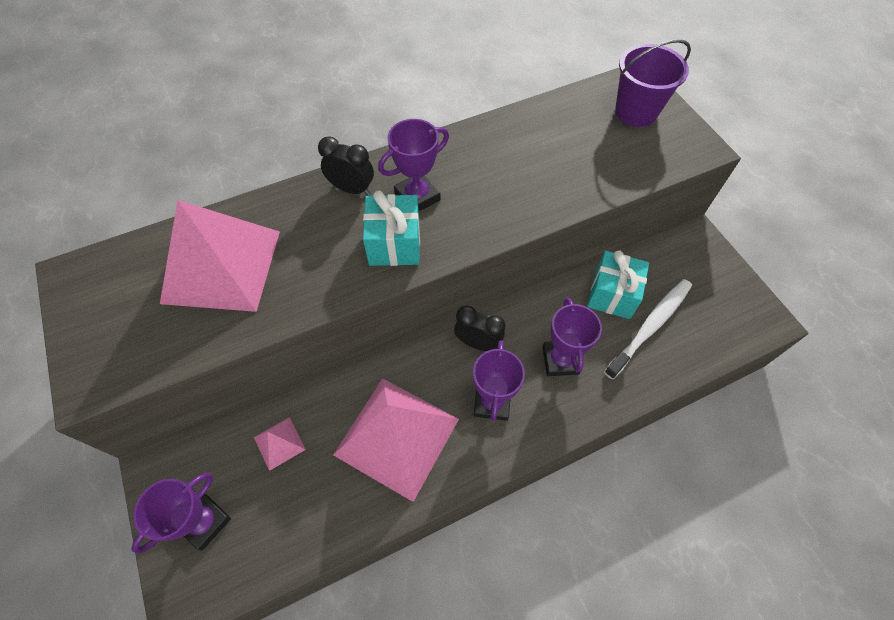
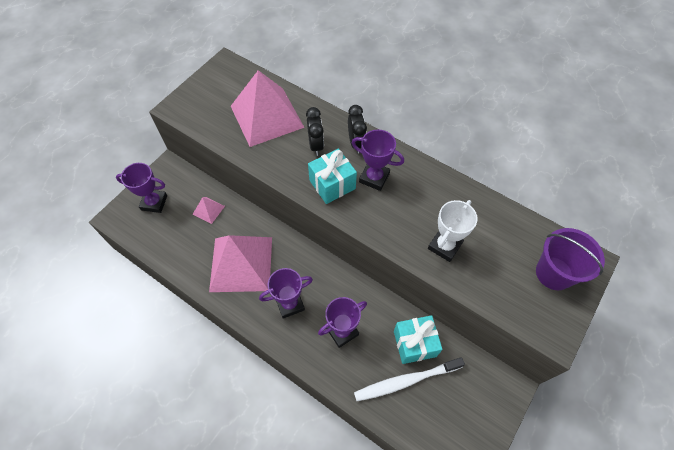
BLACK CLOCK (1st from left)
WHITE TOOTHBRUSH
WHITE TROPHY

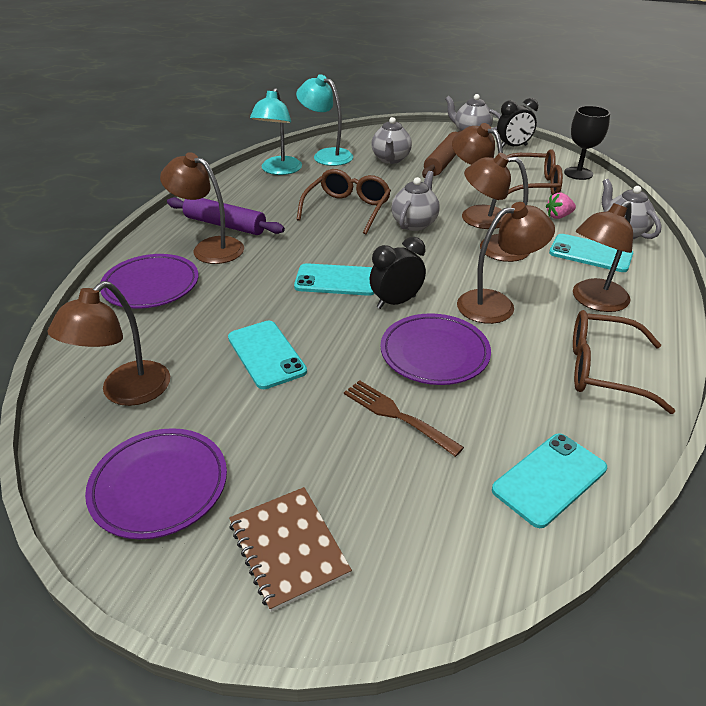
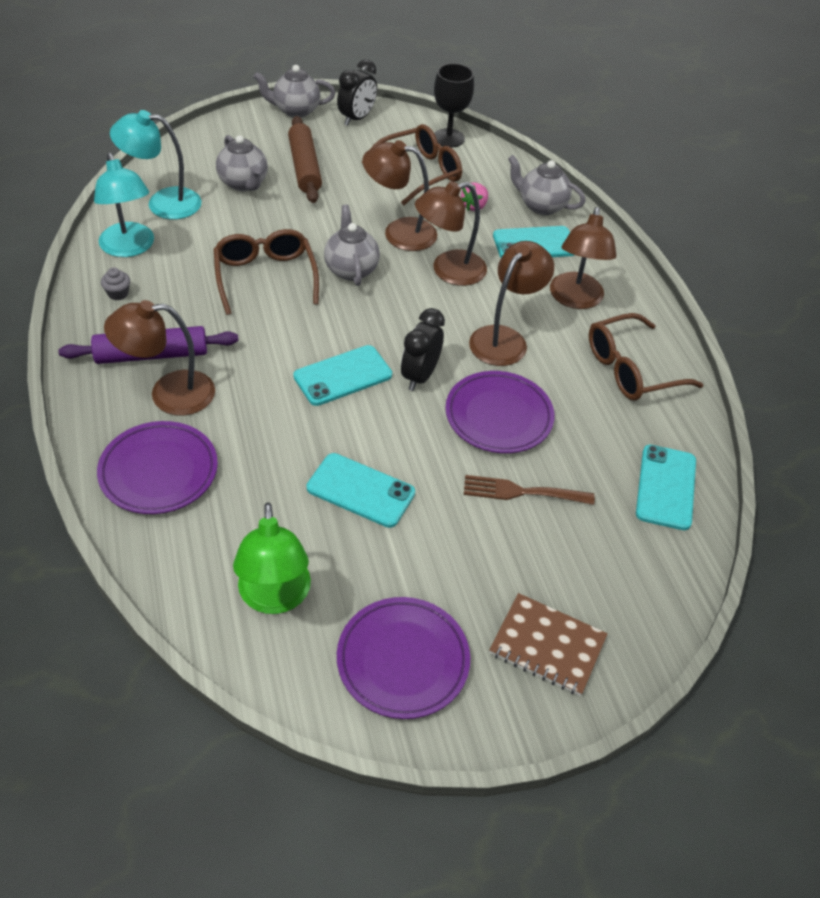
GREEN LAMP
GREY CUPCAKE

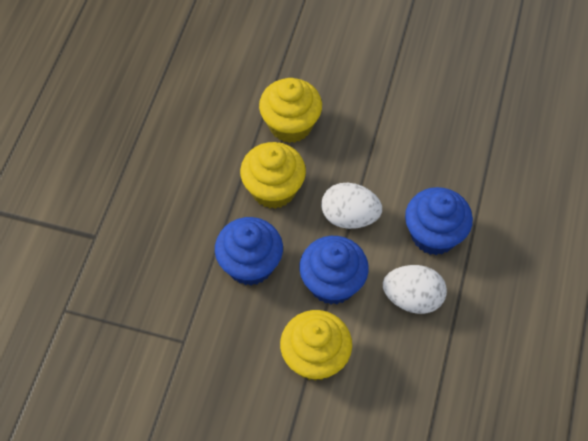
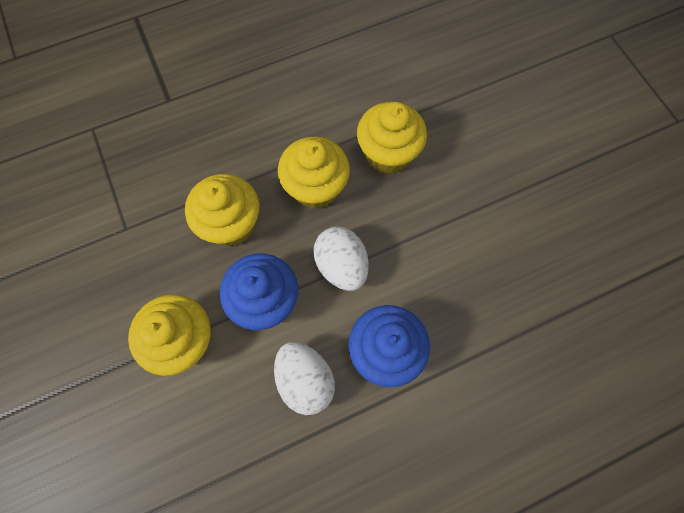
YELLOW CUPCAKE (2nd from left)

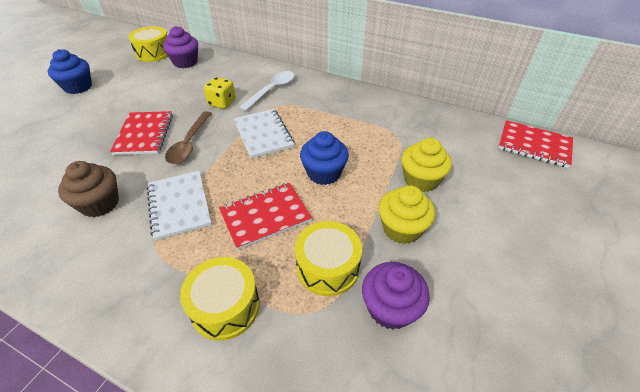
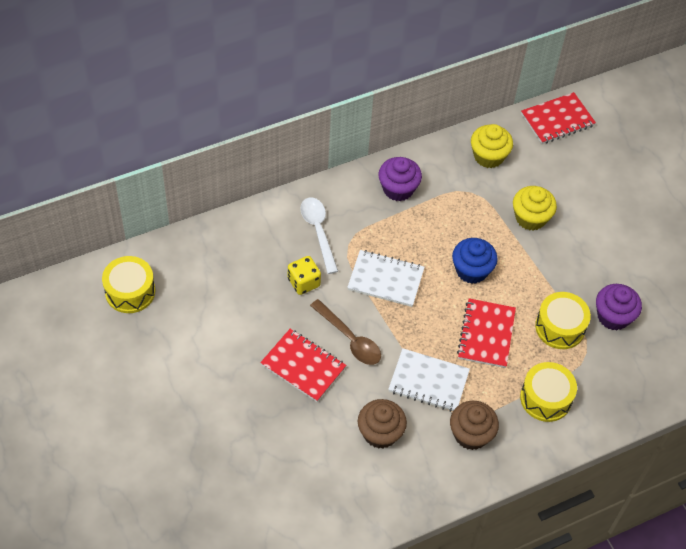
BLUE CUPCAKE (1st from left in the first image)
PURPLE CUPCAKE (1st from left)
YELLOW CUPCAKE (1st from left)
BROWN CUPCAKE (2nd from left)

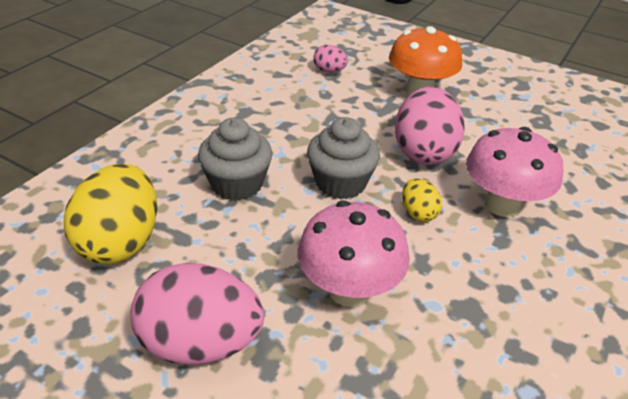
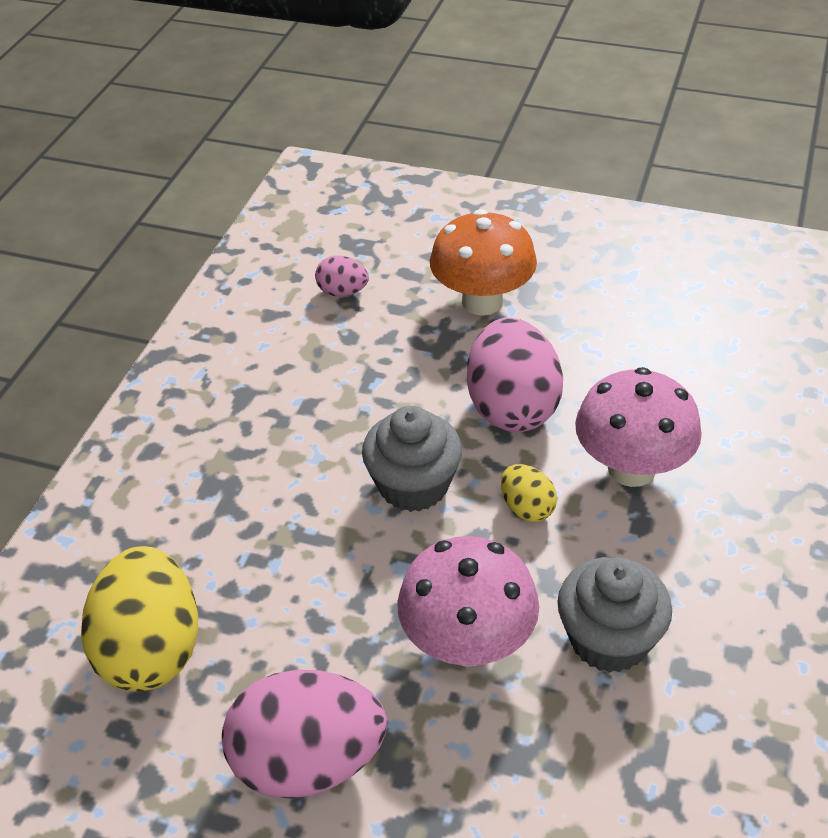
GREY CUPCAKE (2nd from left)

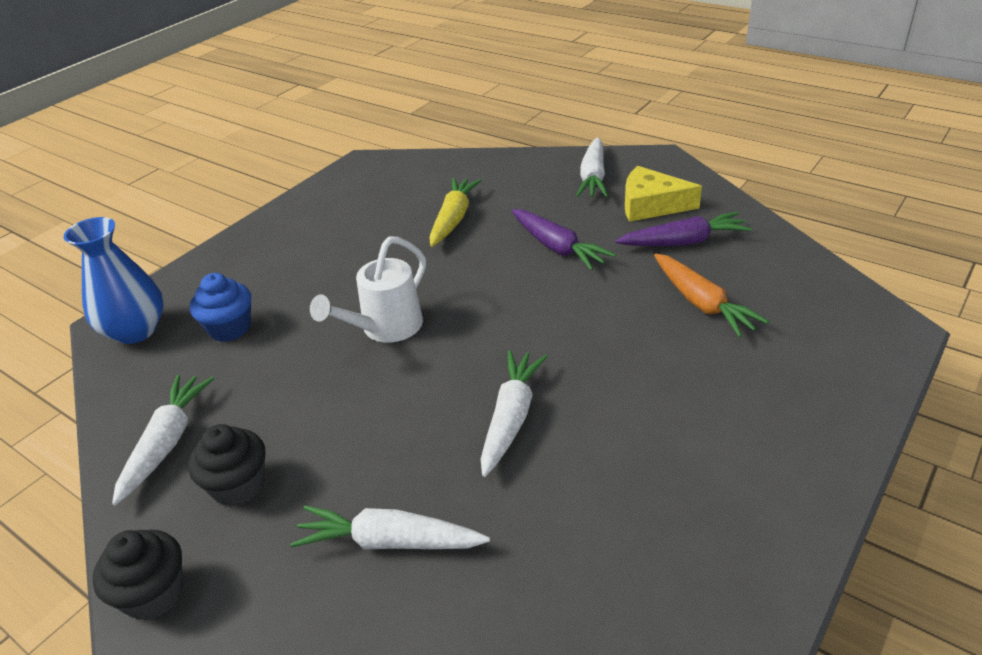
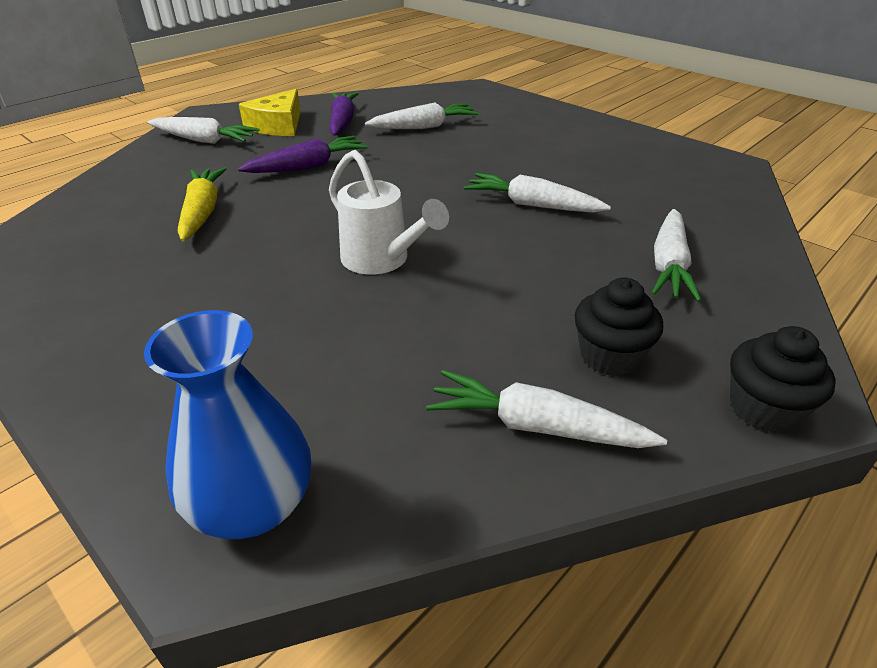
BLUE CUPCAKE
YELLOW CARROT
WHITE CARROT (2nd from left)

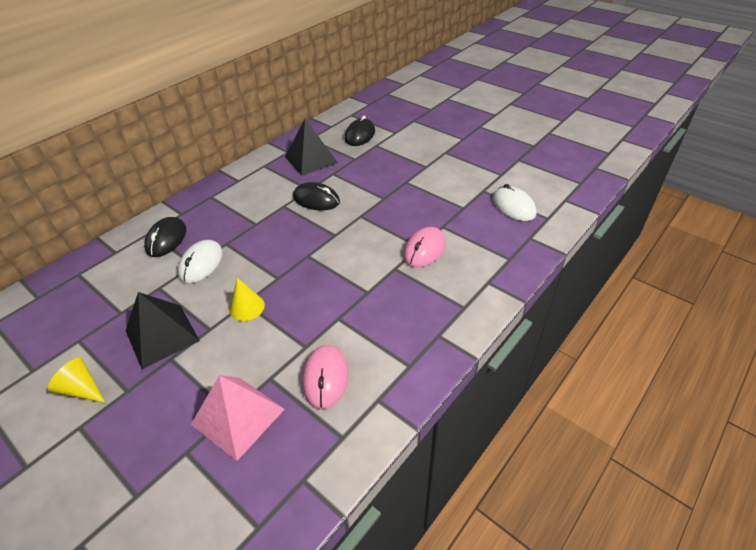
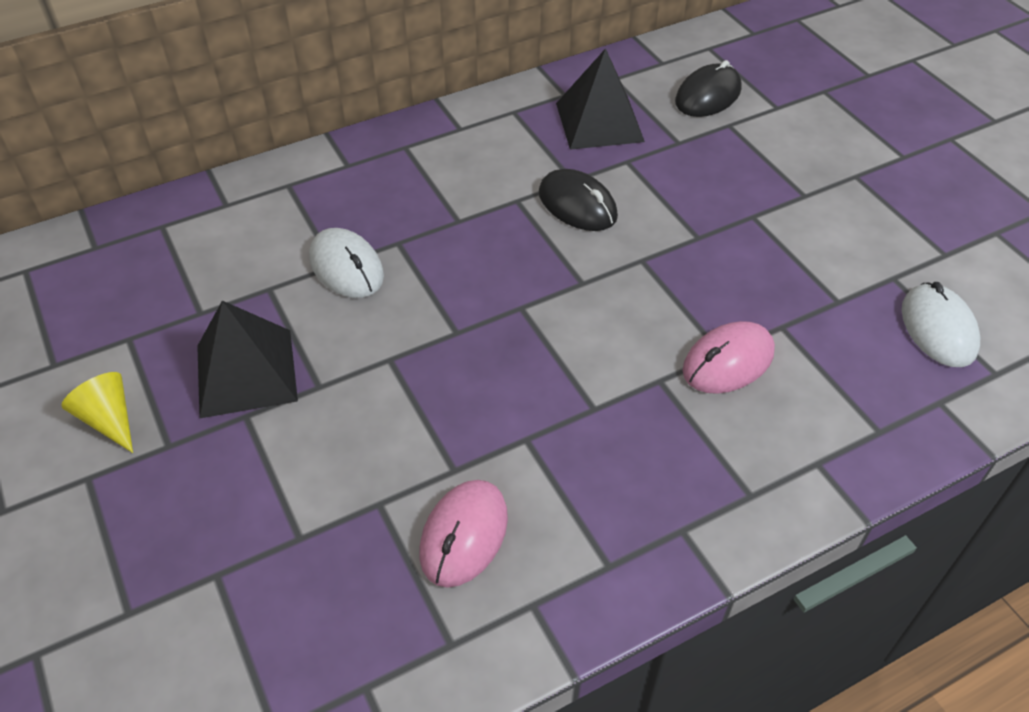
BLACK MOUSE (1st from left in the first image)
WHITE MOUSE (1st from left)
PINK PYRAMID
YELLOW CONE (2nd from left in the first image)

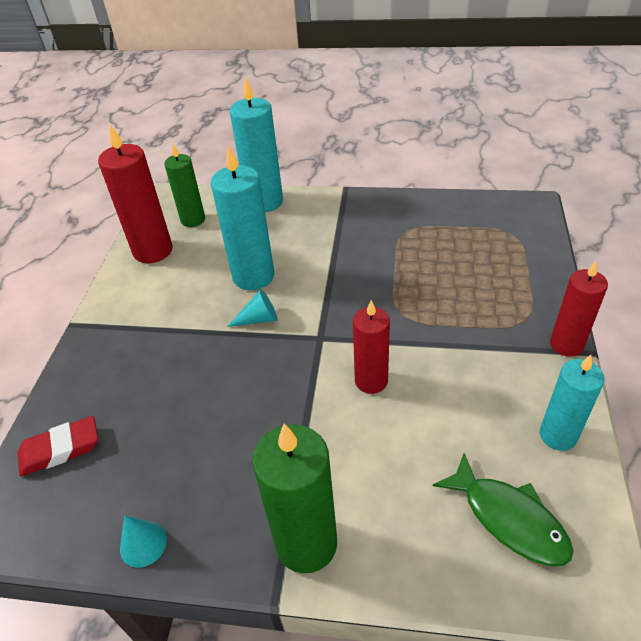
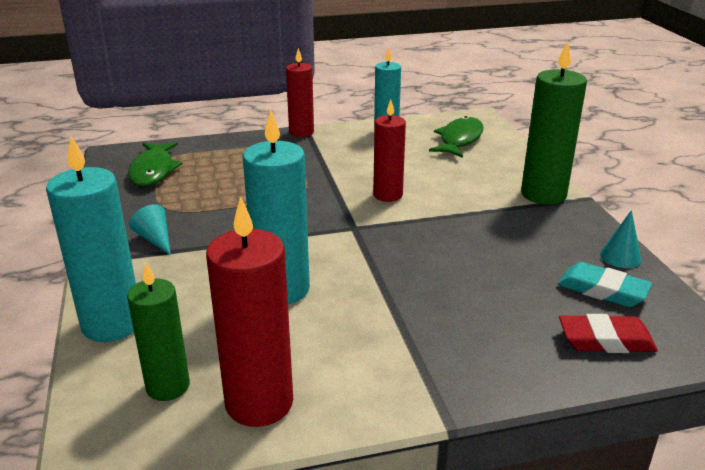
RED ERASER
TURQUOISE CONE (1st from left)
GREEN FISH (1st from left)
TURQUOISE ERASER

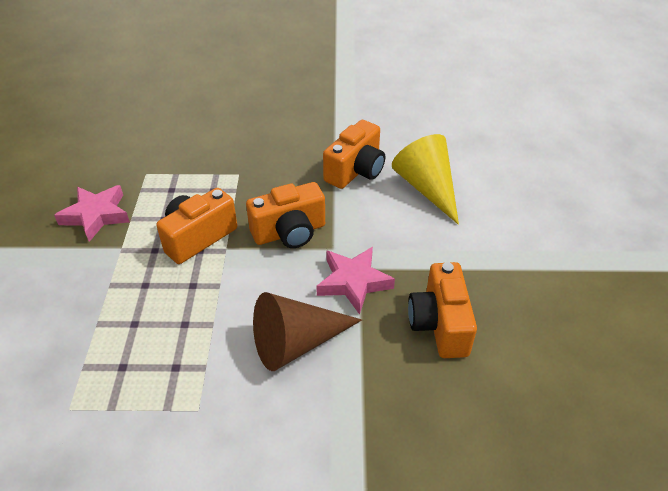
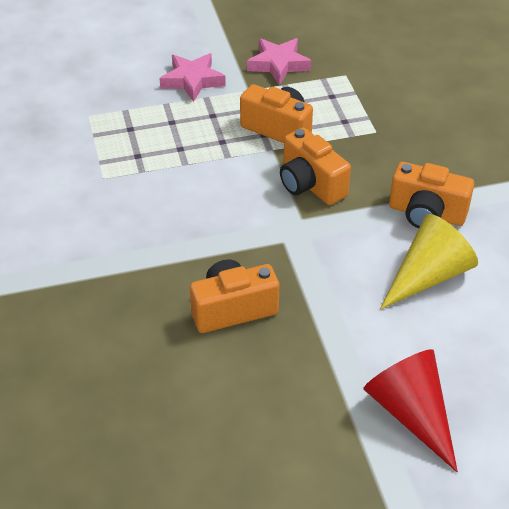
BROWN CONE
PINK STAR (1st from left)
RED CONE

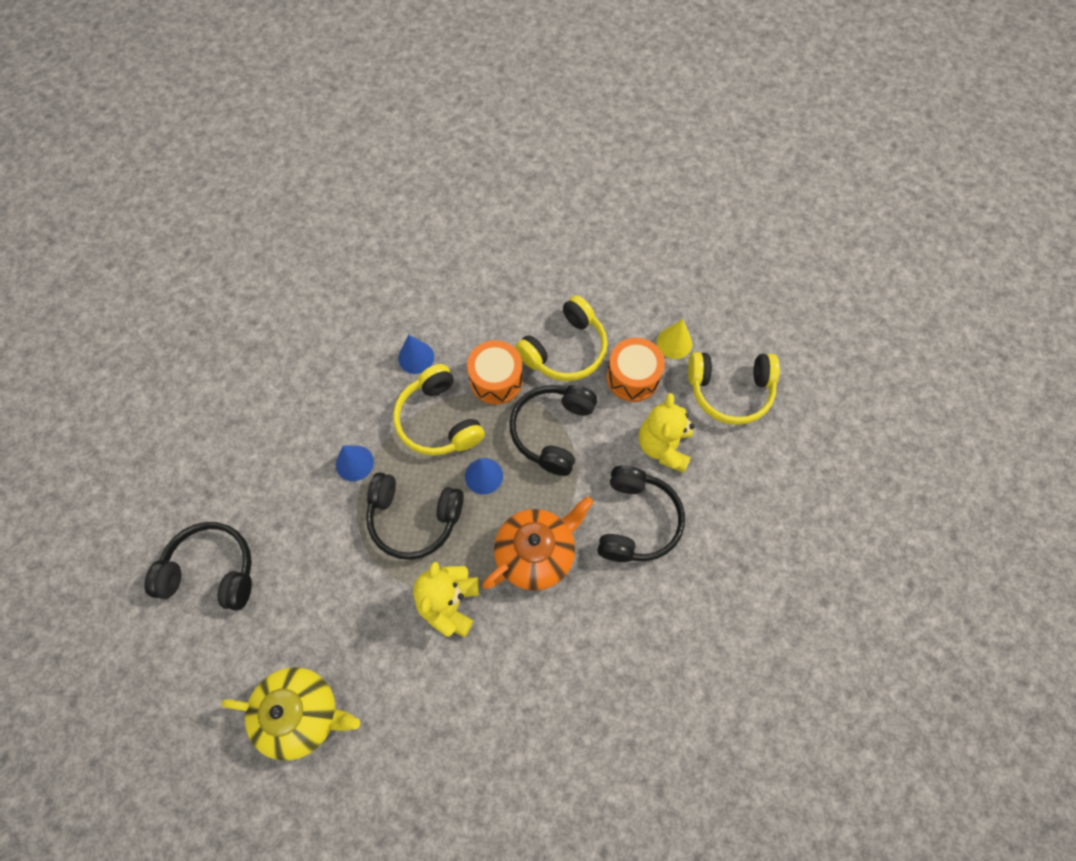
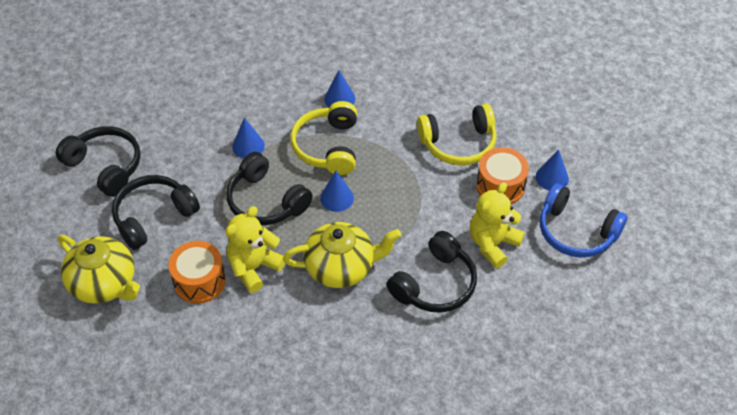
ORANGE DRUM (1st from left)
YELLOW TEAPOT (2nd from left)
BLACK HEADPHONES (2nd from left)
BLUE CONE (4th from left)
BLUE HEADPHONES

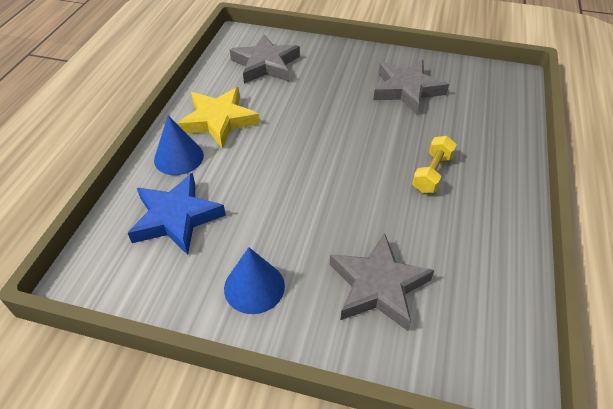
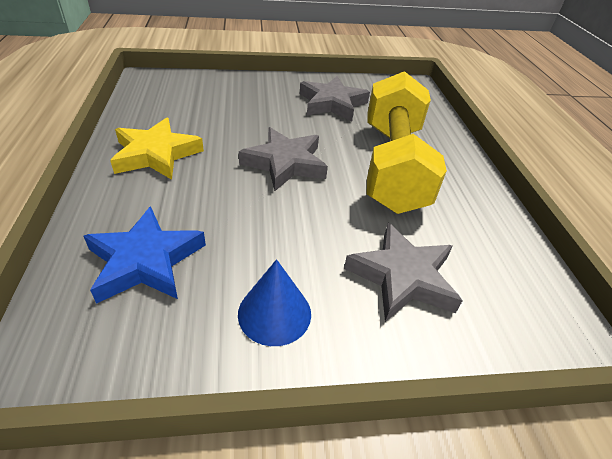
BLUE CONE (1st from left in the first image)
GREY STAR (1st from left)
YELLOW DUMBBELL

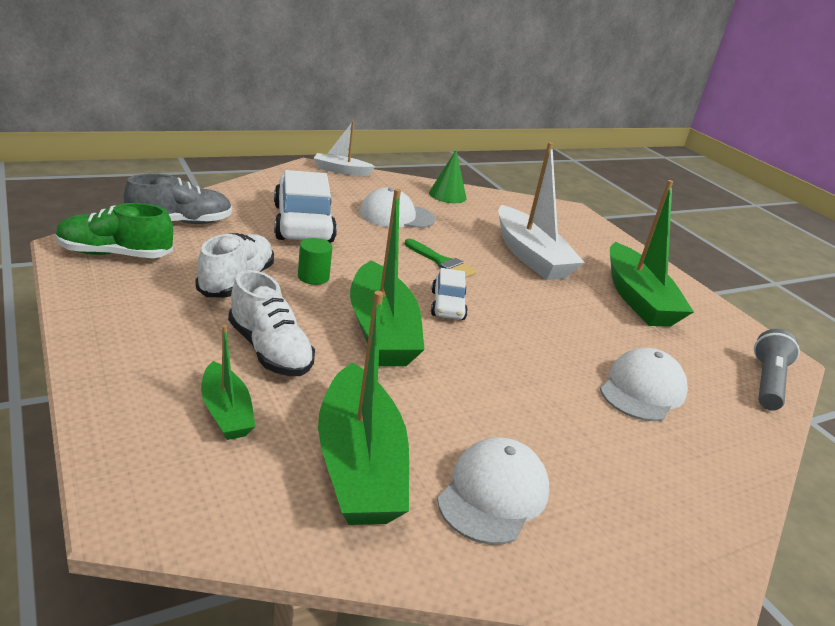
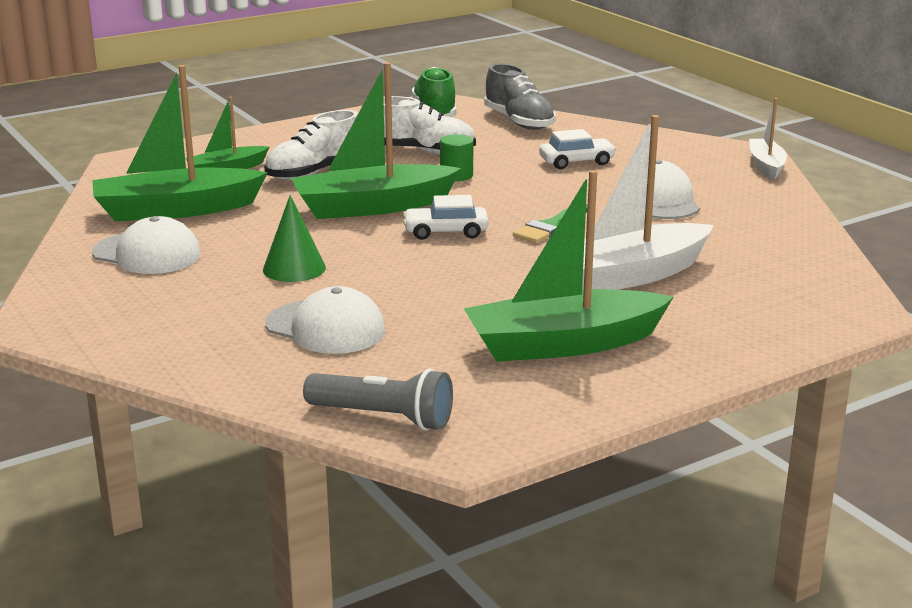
WHITE CAR (2nd from left)
GREEN CONE

